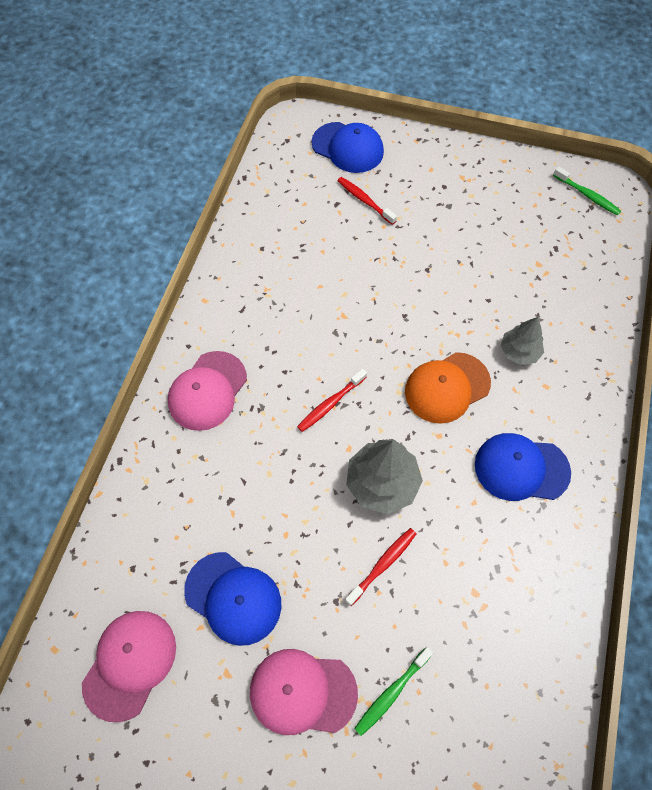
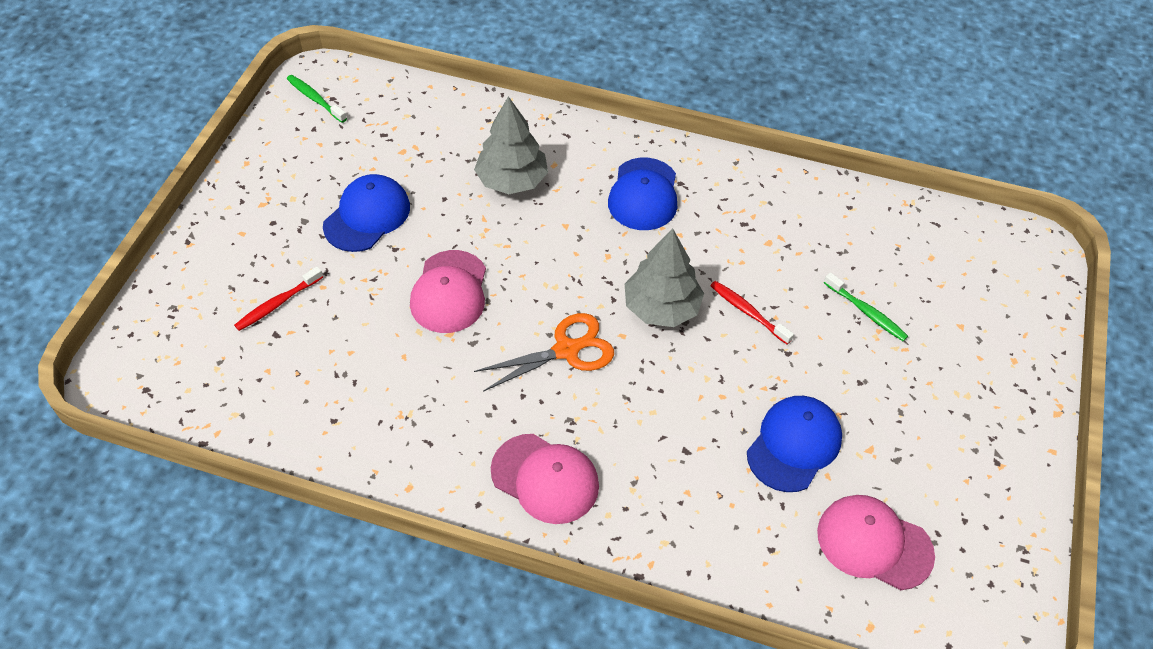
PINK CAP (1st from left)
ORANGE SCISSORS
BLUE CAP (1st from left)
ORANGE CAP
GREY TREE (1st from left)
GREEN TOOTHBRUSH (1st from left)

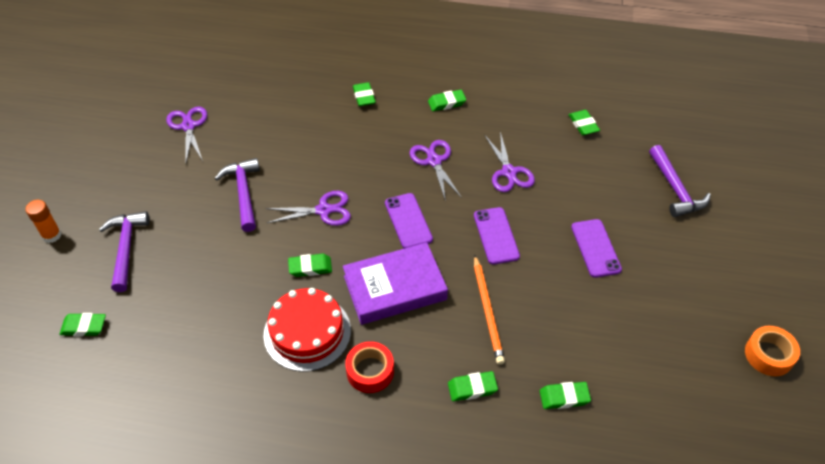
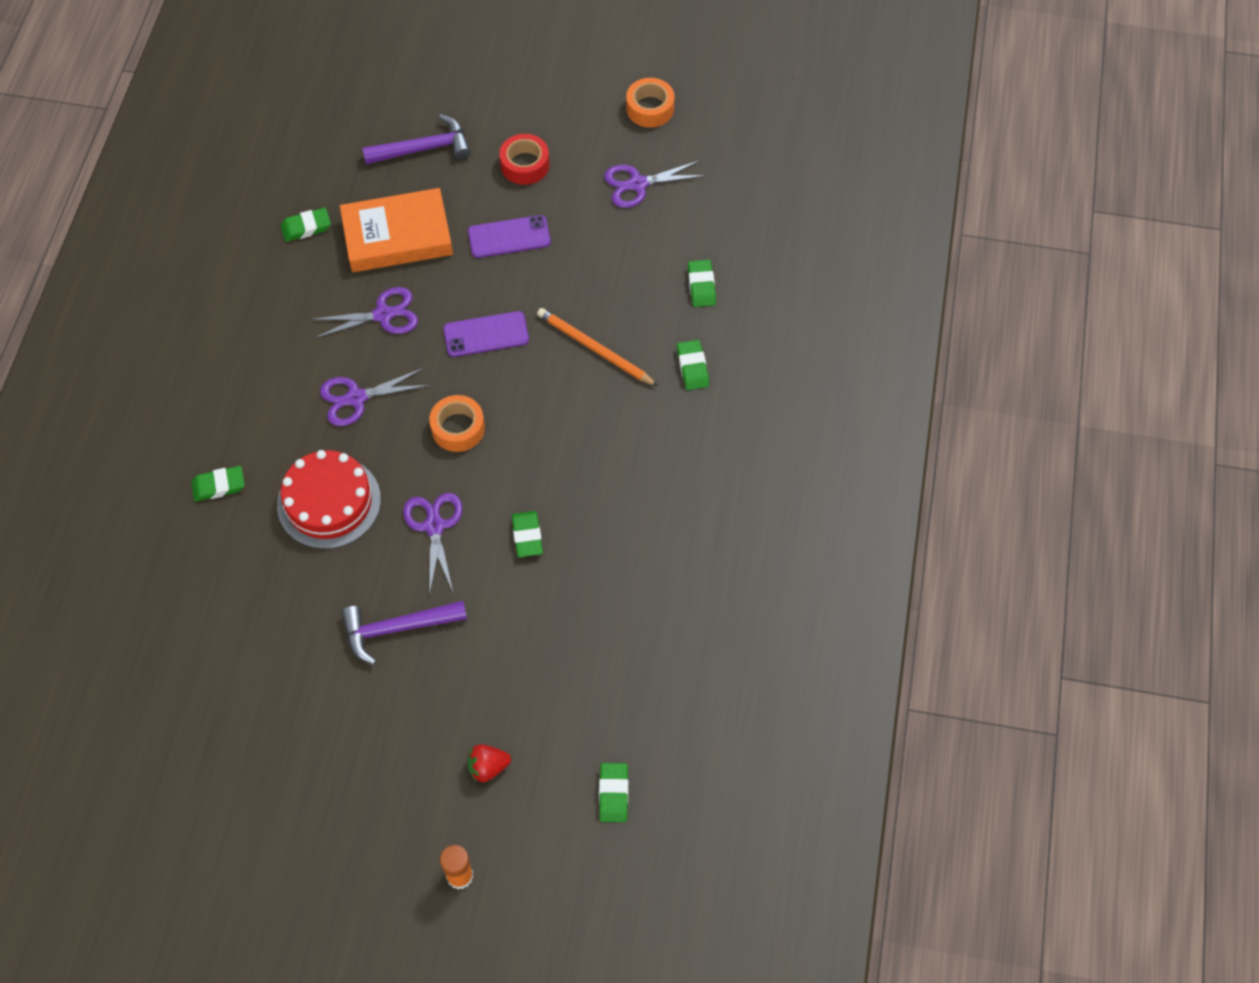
RED STRAWBERRY
PURPLE SCISSORS (4th from left)
RED CAKE
PURPLE BOOK
RED TAPE
ORANGE TAPE (1st from left)
GREEN ERASER (4th from left in the first image)
ORANGE PENCIL
ORANGE BOOK

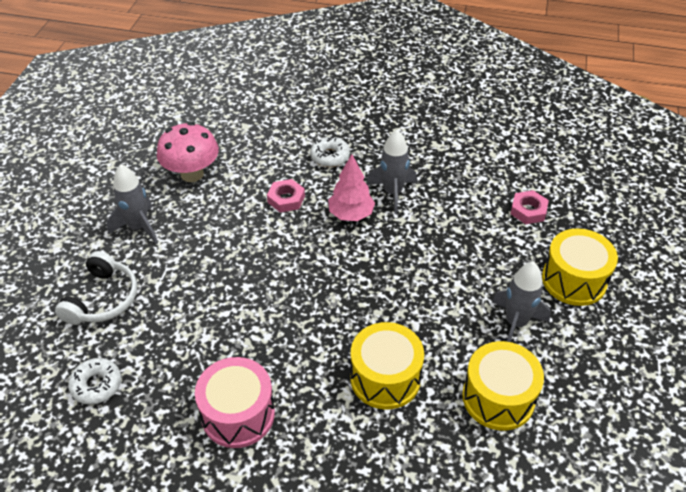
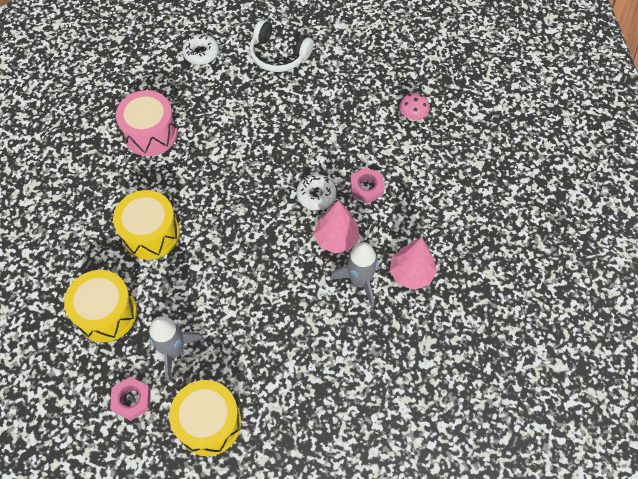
GREY ROCKET (1st from left in the first image)
PINK MUSHROOM
WHITE DONUT (2nd from left)
PINK NUT (1st from left)
PINK TREE (2nd from left)

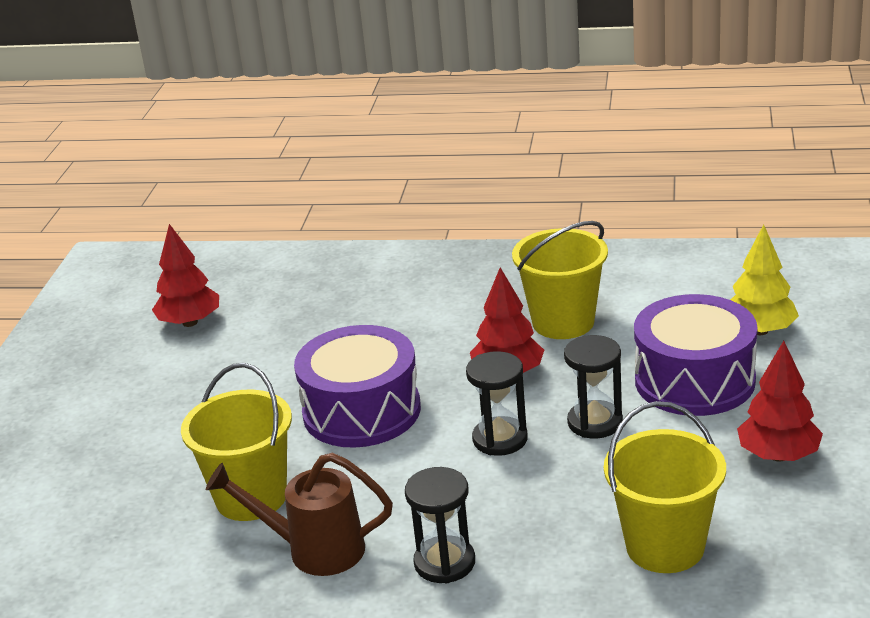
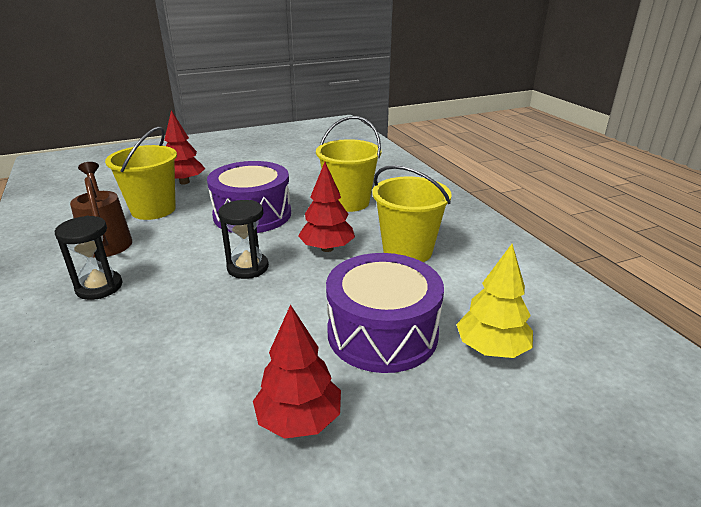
RED TREE (1st from left)
BLACK HOURGLASS (3rd from left in the first image)
YELLOW BUCKET (2nd from left)

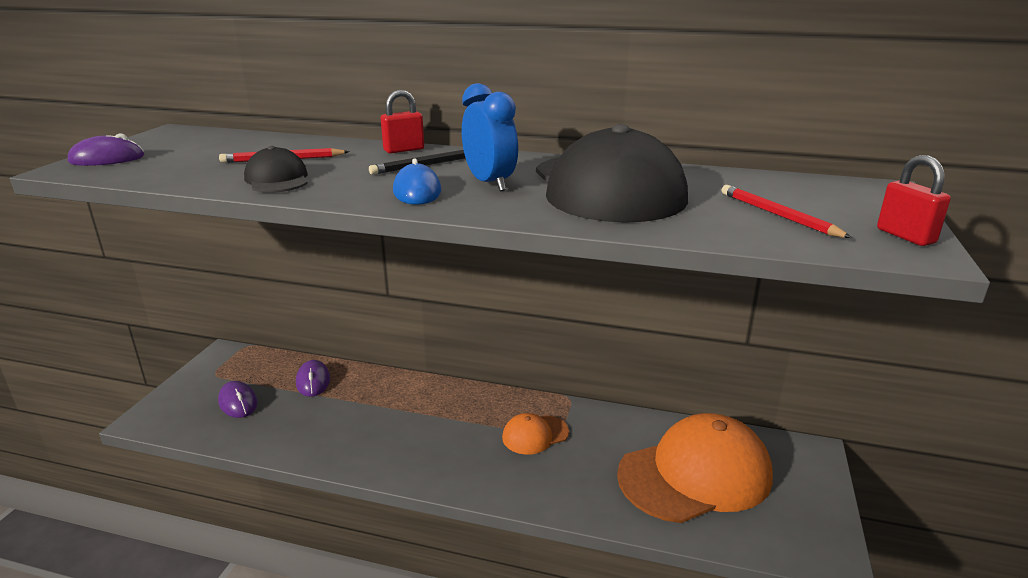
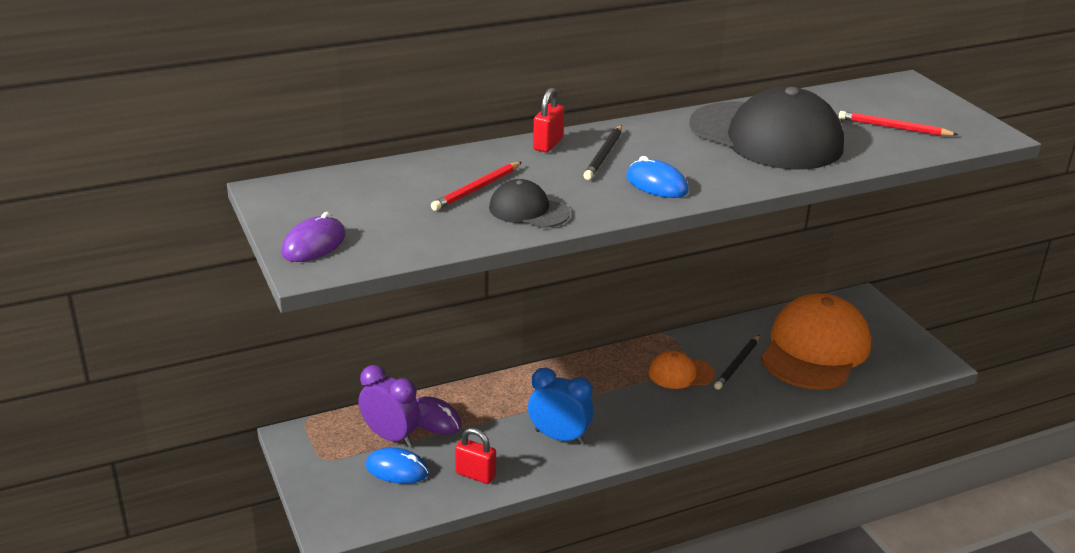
BLUE MOUSE (1st from left)
BLUE CLOCK
ORANGE CAP (1st from left)
RED PADLOCK (1st from left)
PURPLE CLOCK
BLACK PENCIL (2nd from left)

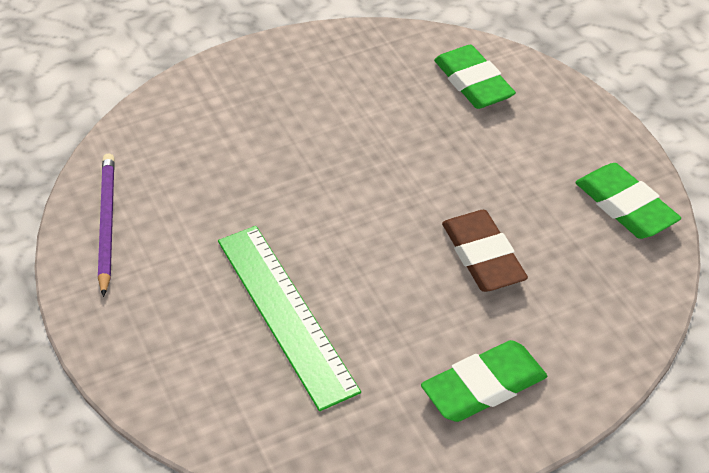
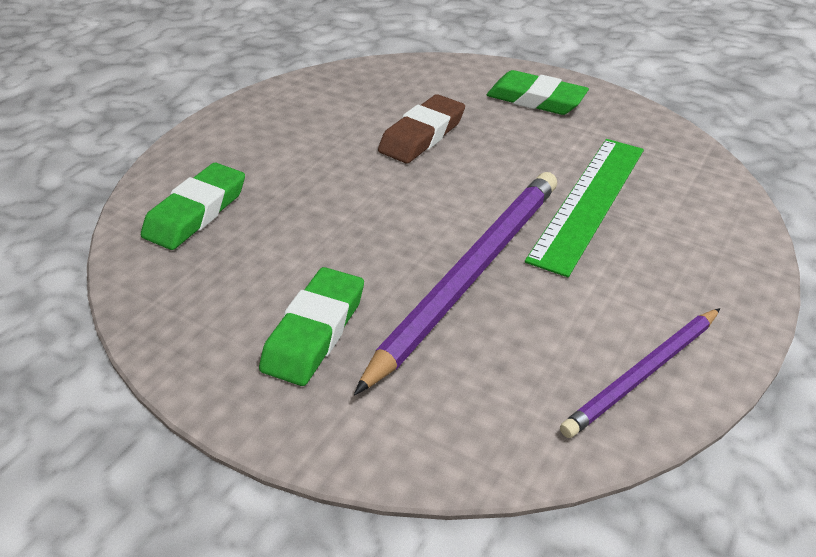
GREEN ERASER (2nd from left)
PURPLE PENCIL (1st from left)

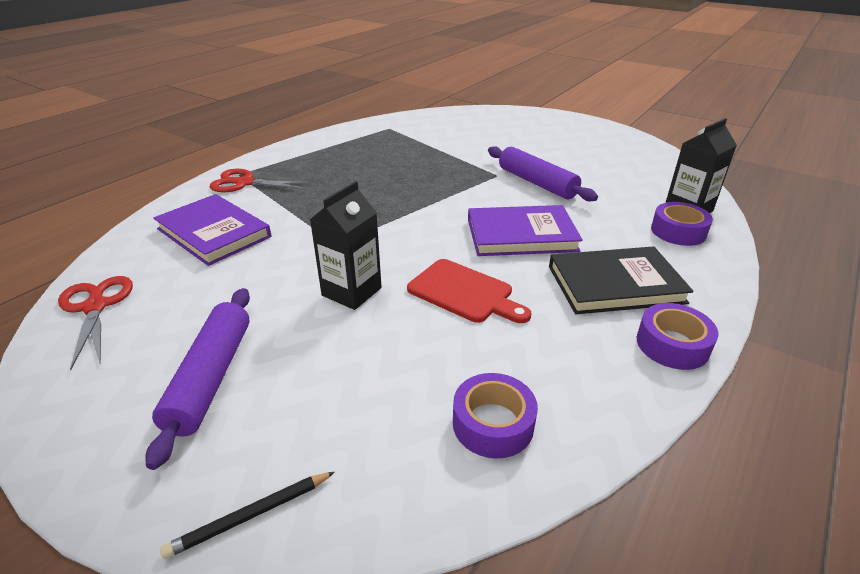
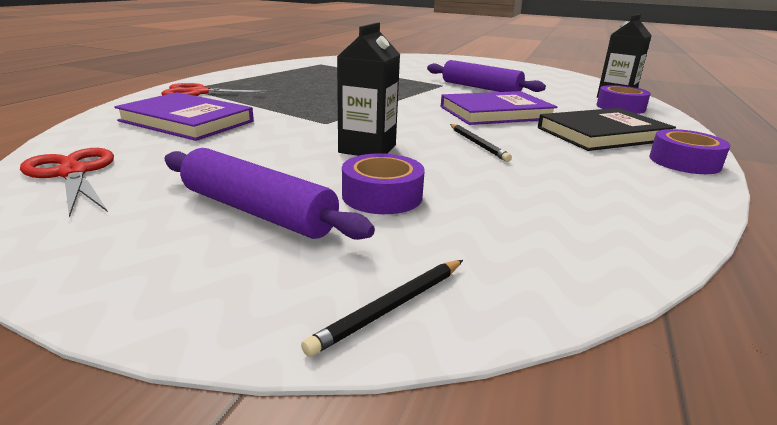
PURPLE ROLLING PIN (1st from left)
BLACK PENCIL (2nd from left)
PURPLE TAPE (1st from left)

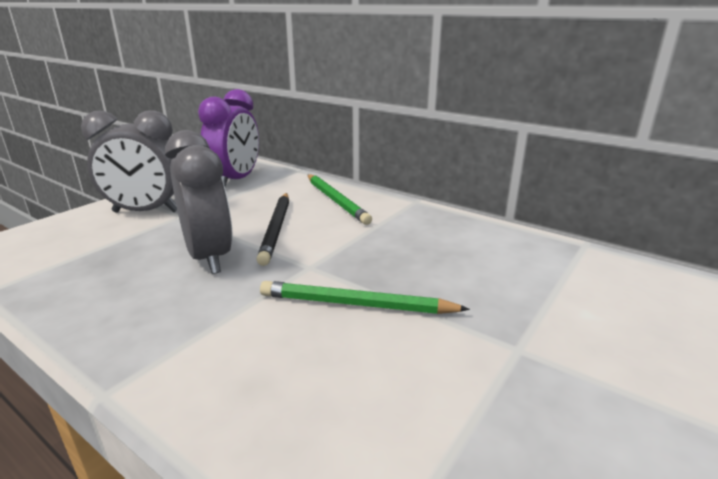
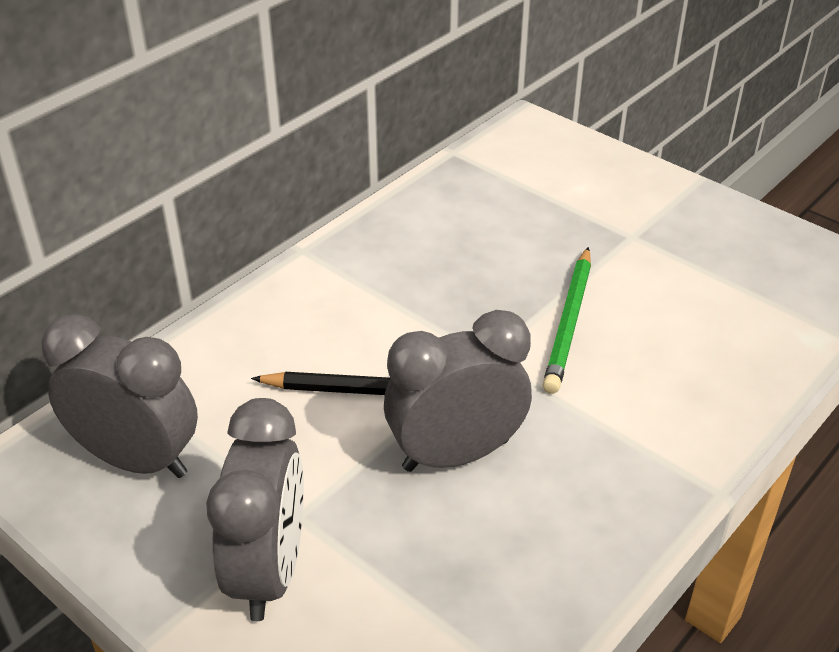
GREY CLOCK (1st from left)
GREEN PENCIL (1st from left in the first image)

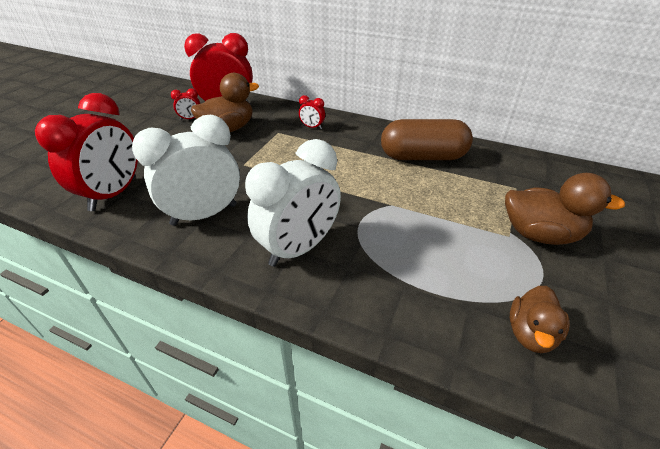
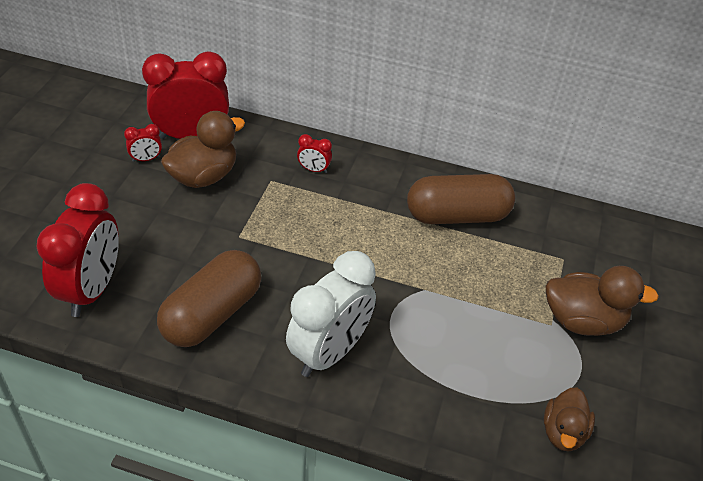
BROWN CAPSULE (1st from left)

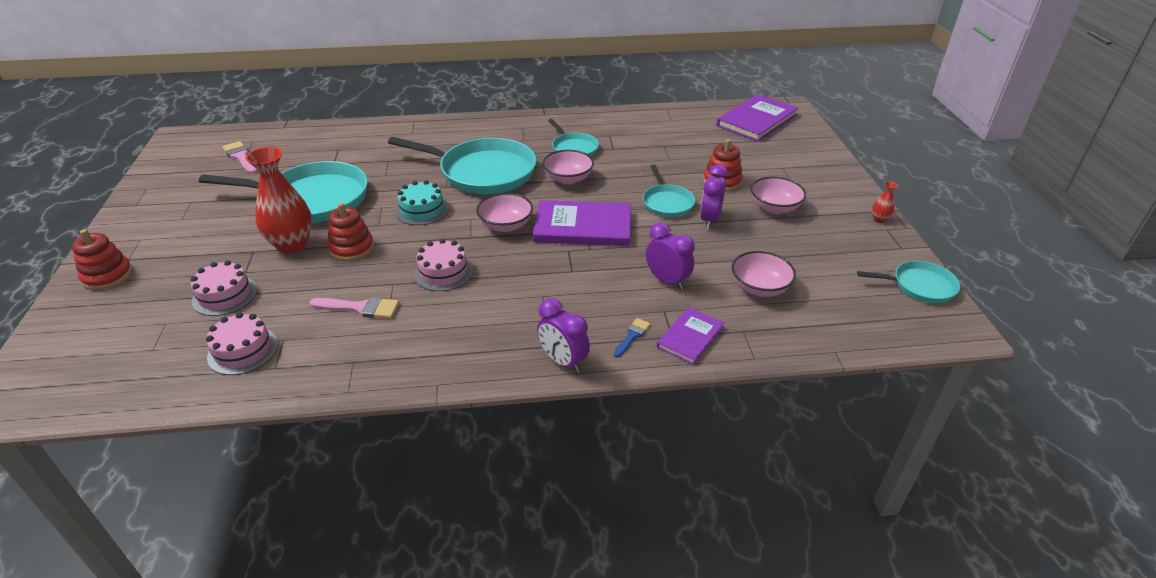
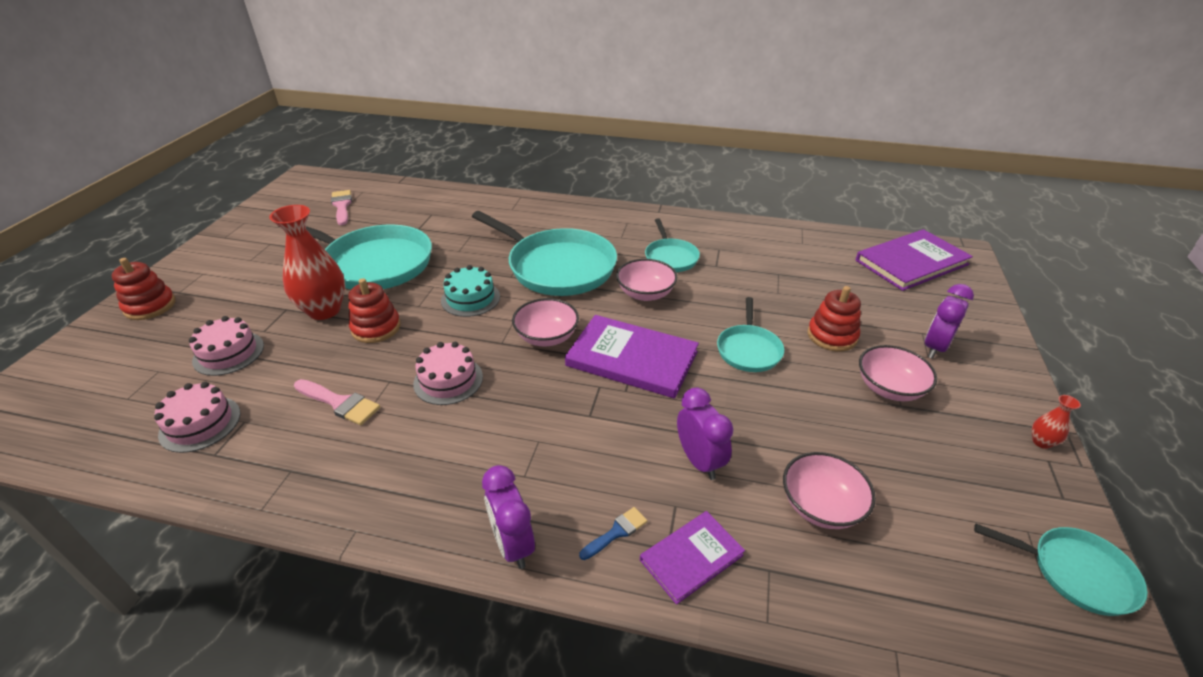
PURPLE CLOCK (3rd from left)

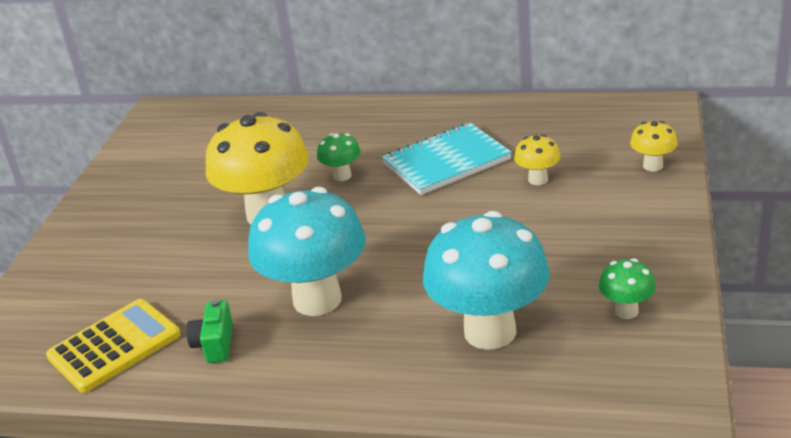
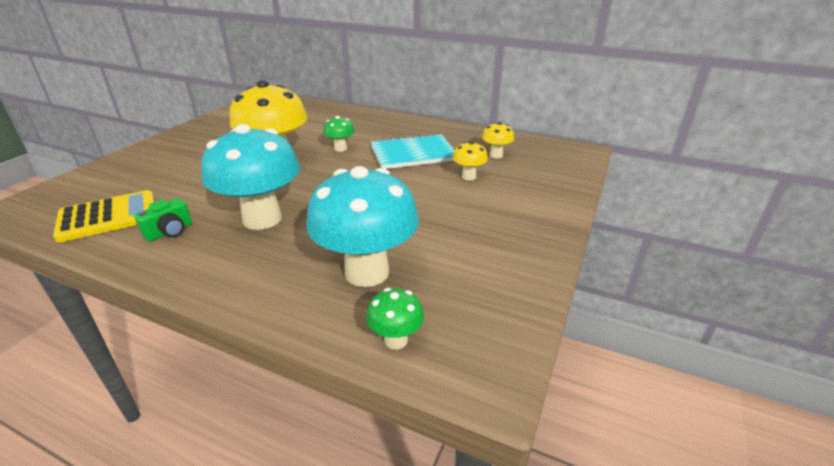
GREEN CAMERA
GREEN MUSHROOM (2nd from left)
YELLOW MUSHROOM (3rd from left)

